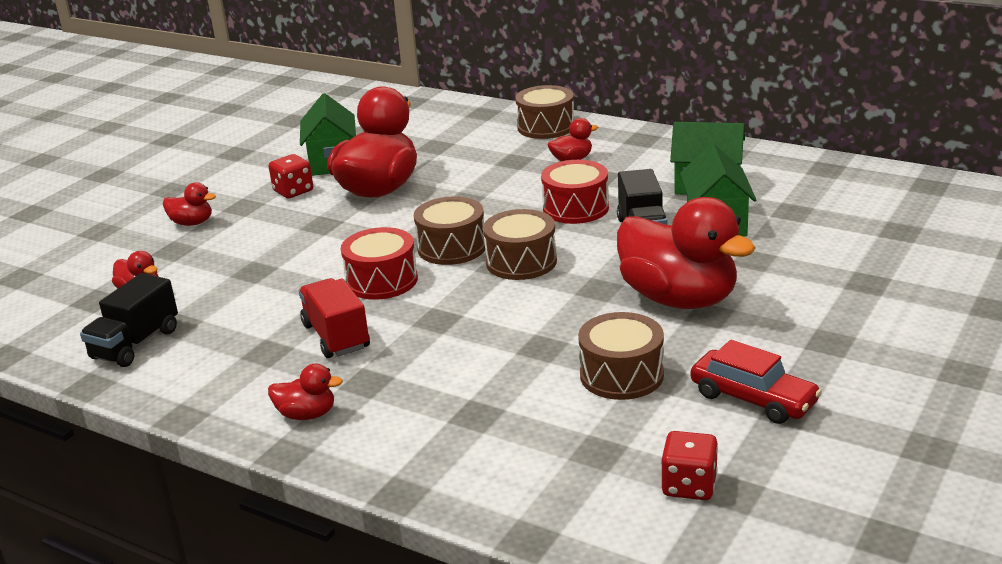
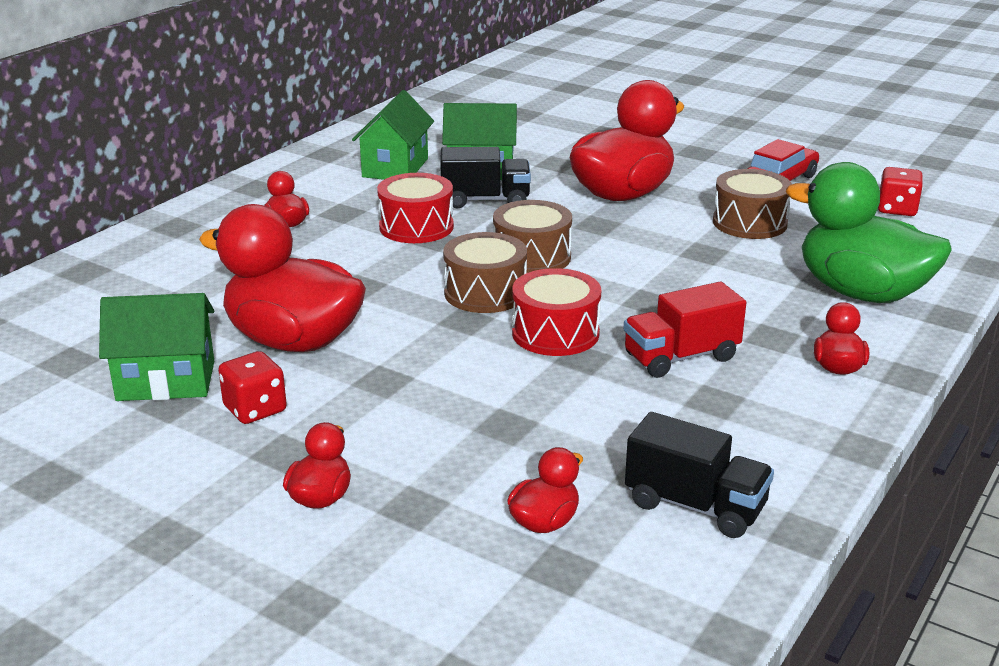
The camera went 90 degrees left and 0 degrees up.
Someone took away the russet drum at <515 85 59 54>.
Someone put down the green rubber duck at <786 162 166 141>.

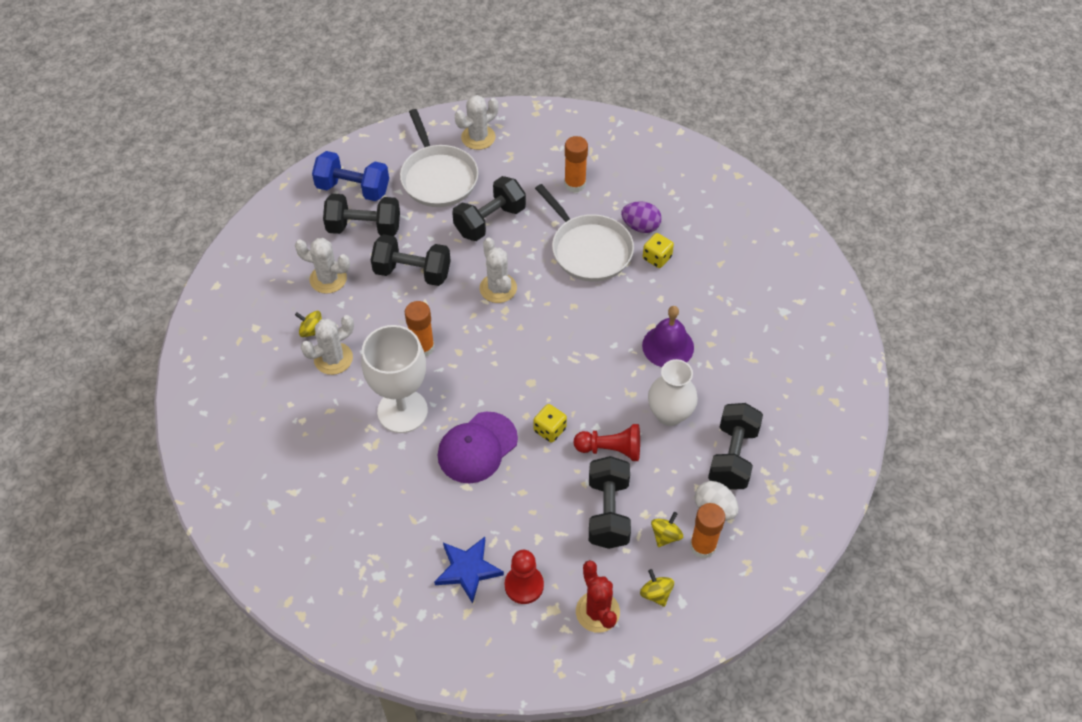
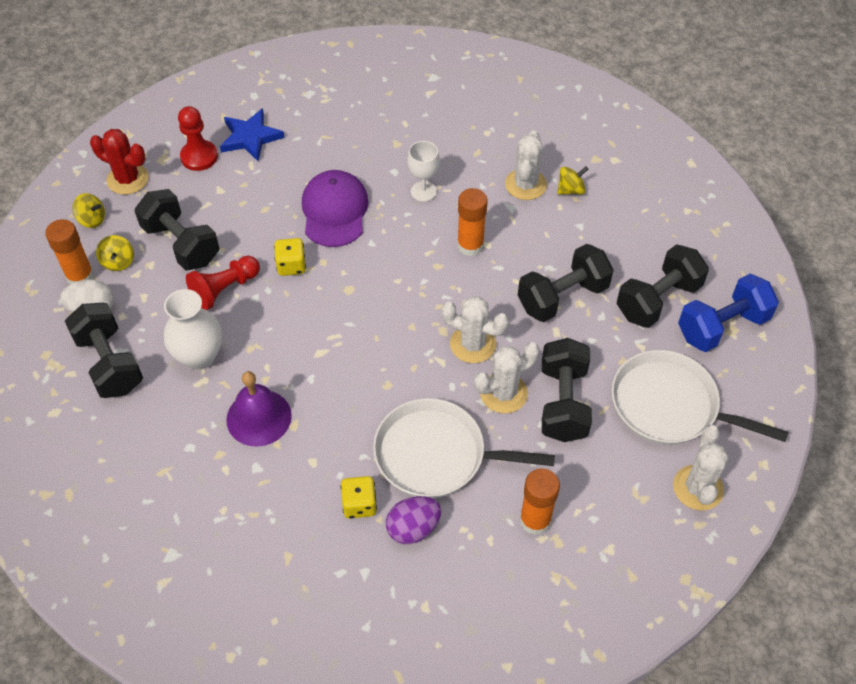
The camera went 135 degrees right and 0 degrees up.
Someone carried the white prickly plant from <295 238 55 56> to <474 342 65 72>.
Someone scaled the white goblet at <361 325 67 108> by 0.49.

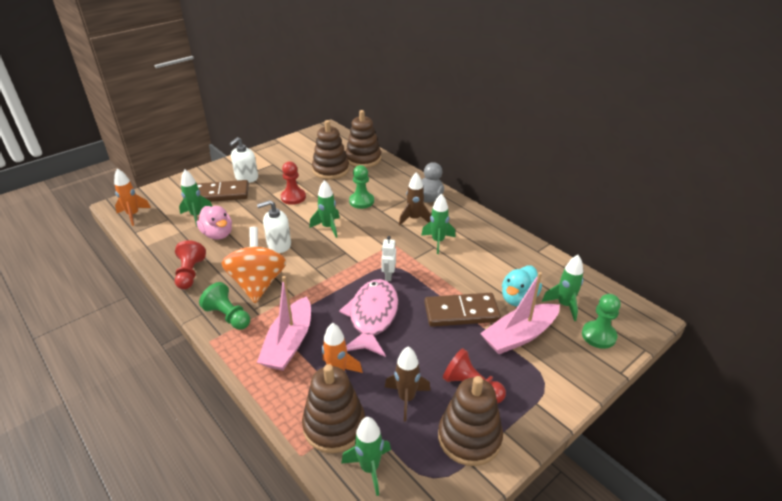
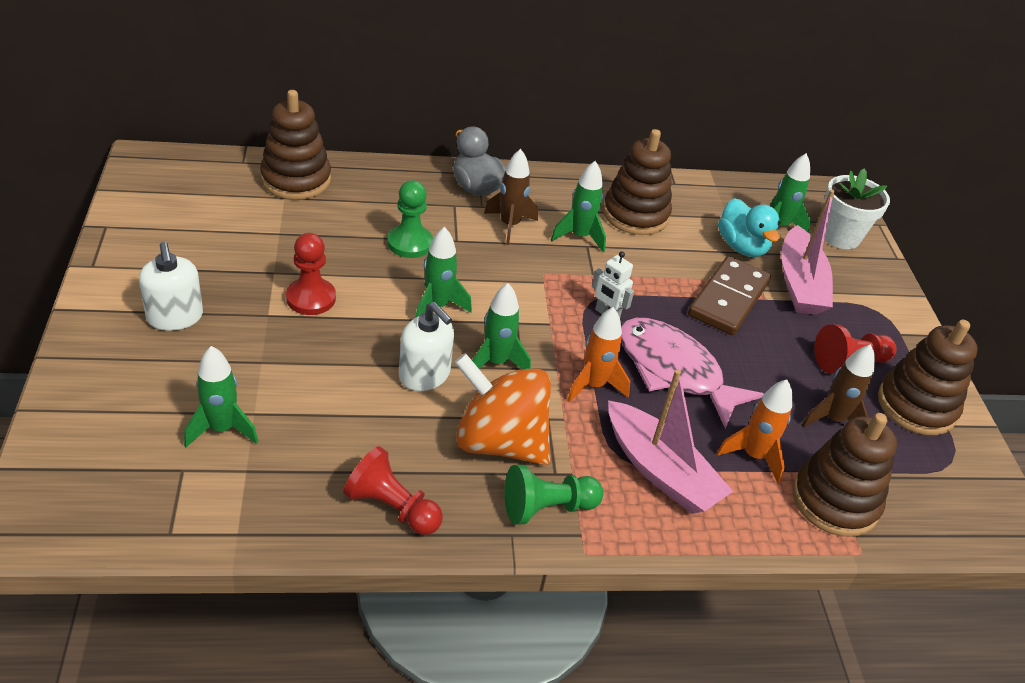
The camera went 60 degrees left and 5 degrees up.
Someone carried the bright orange spaceship from <114 168 37 58> to <567 307 63 95>.
Someone took away the russet domino piece at <197 180 52 22>.
Someone took away the rose-pink rubber duck at <197 206 35 34>.
Someone rotated the white soap pump at <257 200 34 53> by 60 degrees counterclockwise.
Someone carried the russet stacking toy from <312 120 37 59> to <603 129 69 106>.
Someone carried the green spaceship from <341 417 50 79> to <472 283 59 87>.
Someone swapped the green pawn at <582 294 39 55> for the white flower pot at <824 168 66 81>.

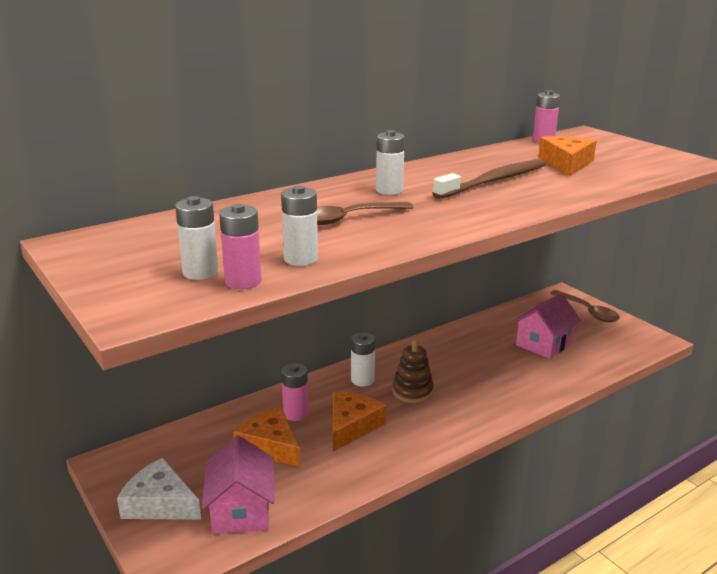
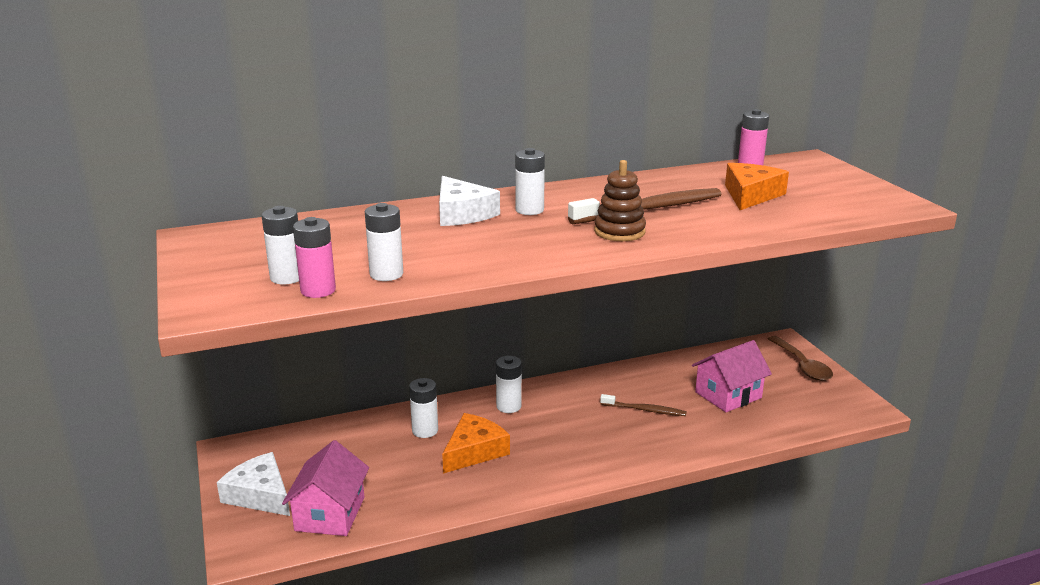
The camera went 15 degrees right and 0 degrees up.
Someone took away the bright orange cheese at <233 407 67 60>.
Someone repainted the rose-pink battery at <281 363 28 58>, which became the white battery at <409 378 29 60>.
Someone took away the russet spoon at <317 202 97 23>.
Someone carried the russet stacking toy from <392 339 42 64> to <594 160 52 81>.
Someone put down the white cheese at <439 176 61 50>.
Someone put down the russet toothbrush at <600 394 87 22>.

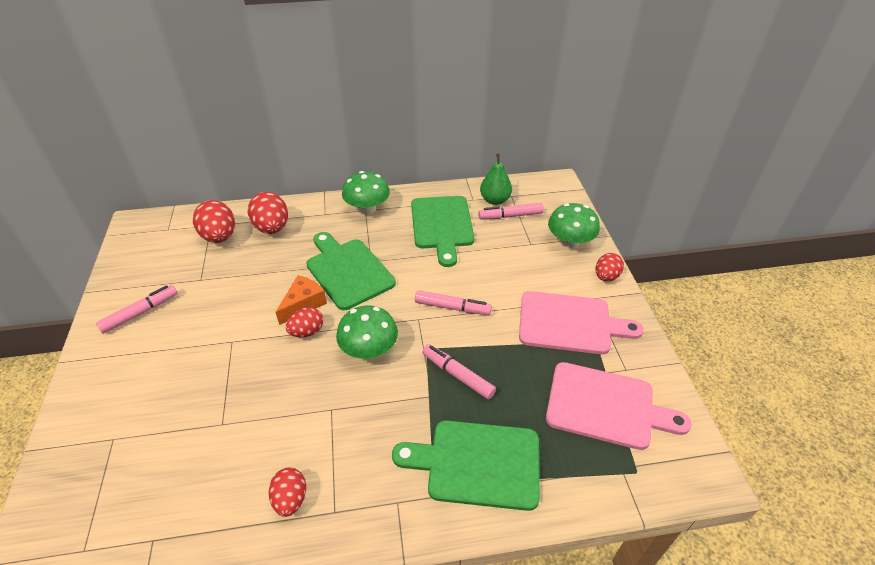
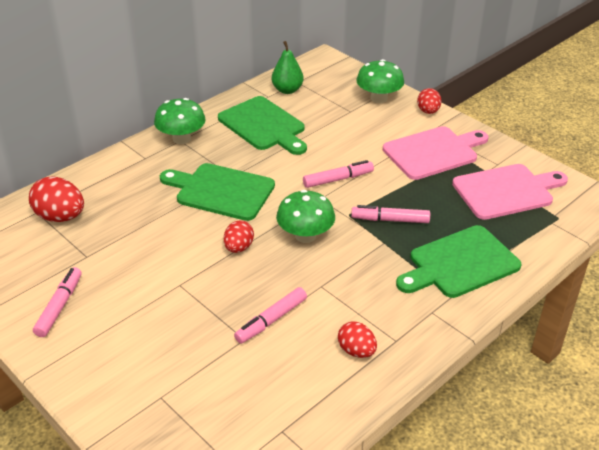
The camera went 35 degrees left and 5 degrees down.
Someone took away the crimson egg shape at <248 192 40 42>.
Someone took away the bright orange cheese at <276 275 51 50>.
Someone carried the rose-pink marker from <478 203 66 17> to <234 287 73 57>.

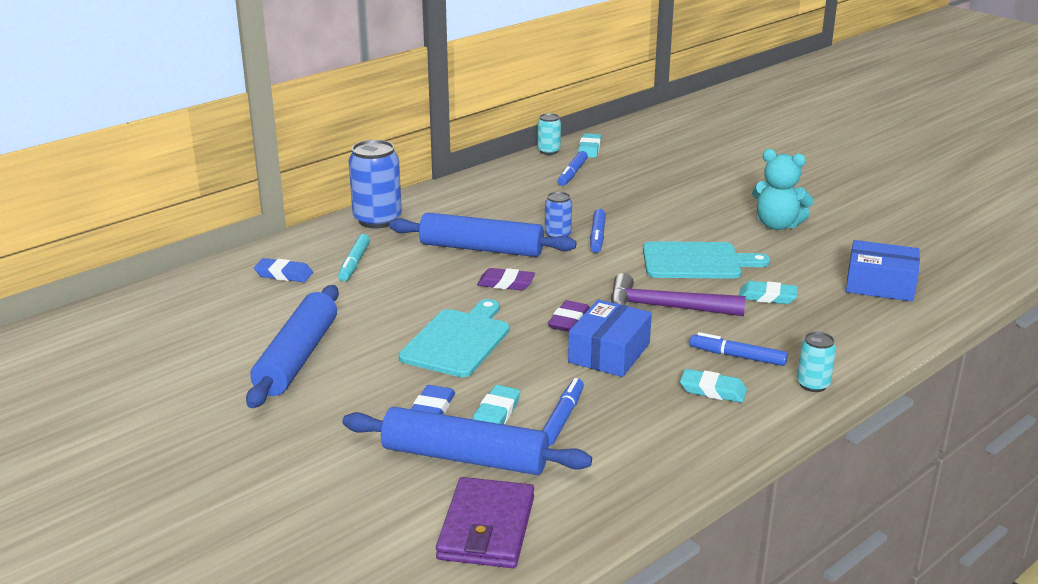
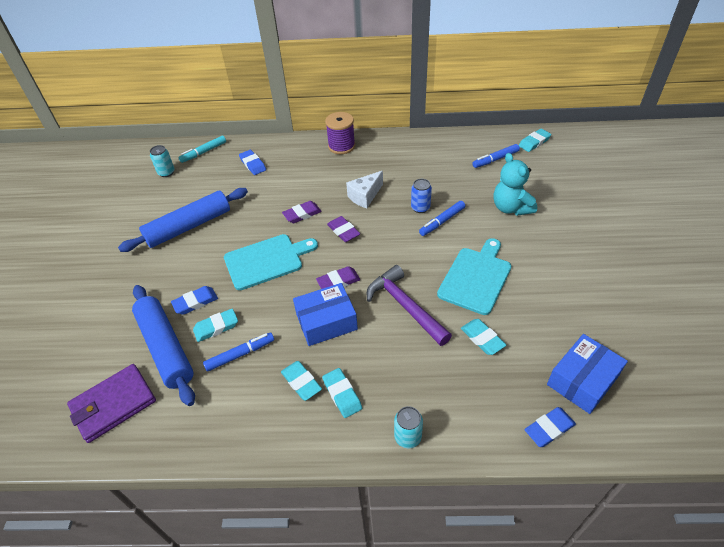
The camera went 45 degrees right and 20 degrees up.
Someone carried the teal marker from <338 234 32 47> to <178 135 48 28>.
Someone swapped the cobalt tin at <349 140 53 88> for the royal purple spool at <325 112 30 42>.
Someone swapped the cobalt pastry roller at <389 213 188 44> for the white cheese at <346 171 37 37>.
Someone carried the teal tin from <537 113 24 42> to <150 145 25 32>.
Someone rotated the teal bread board at <643 241 127 38> by 105 degrees counterclockwise.
Someone took away the cobalt marker at <690 332 98 34>.
Someone carried the teal teddy from <752 149 62 81> to <493 153 44 63>.
Someone rotated the cobalt box at <846 240 74 62> by 75 degrees clockwise.
Someone put down the teal eraser at <281 361 41 40>.
Someone put down the royal purple eraser at <282 201 40 22>.
Someone put down the cobalt eraser at <524 407 52 40>.

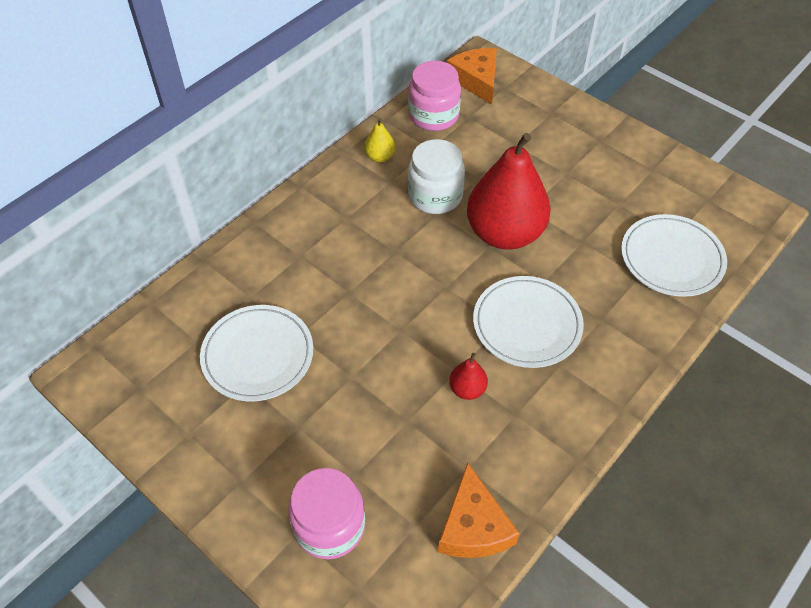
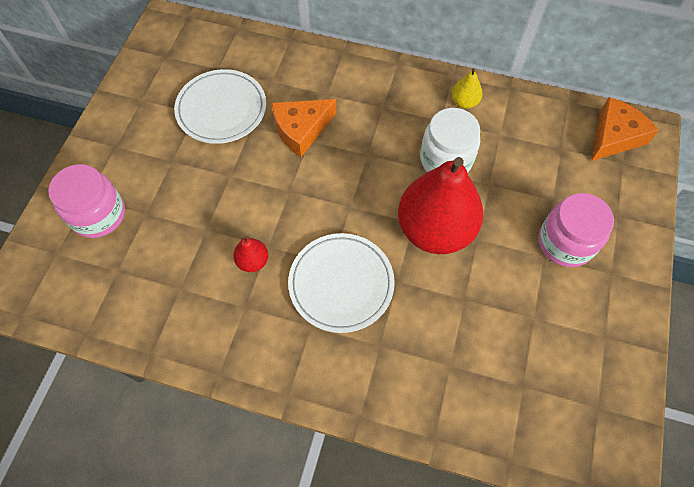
The camera went 65 degrees right and 10 degrees up.
Someone carried the rose-pink preserve jar from <408 61 53 70> to <539 193 75 74>.
Someone carried the bright orange cheese from <438 462 82 96> to <272 99 64 58>.
Someone took away the white flat dish at <621 214 106 83>.

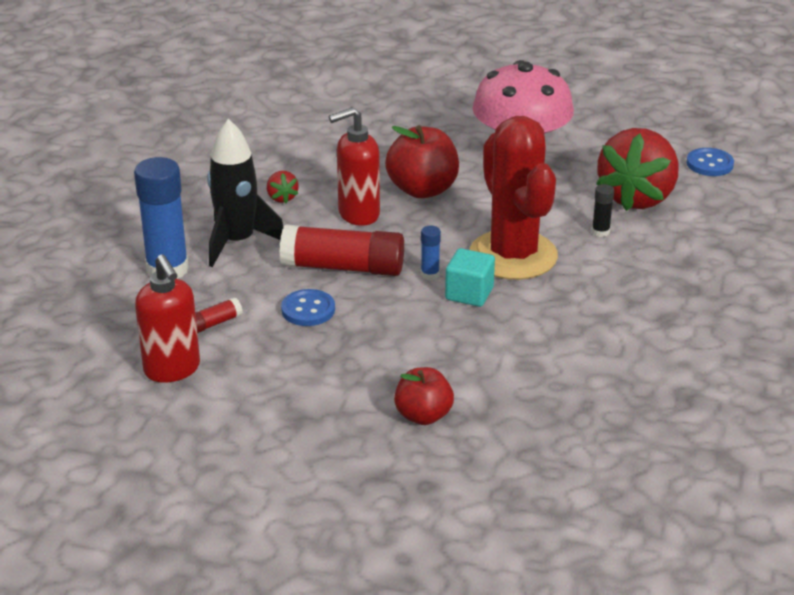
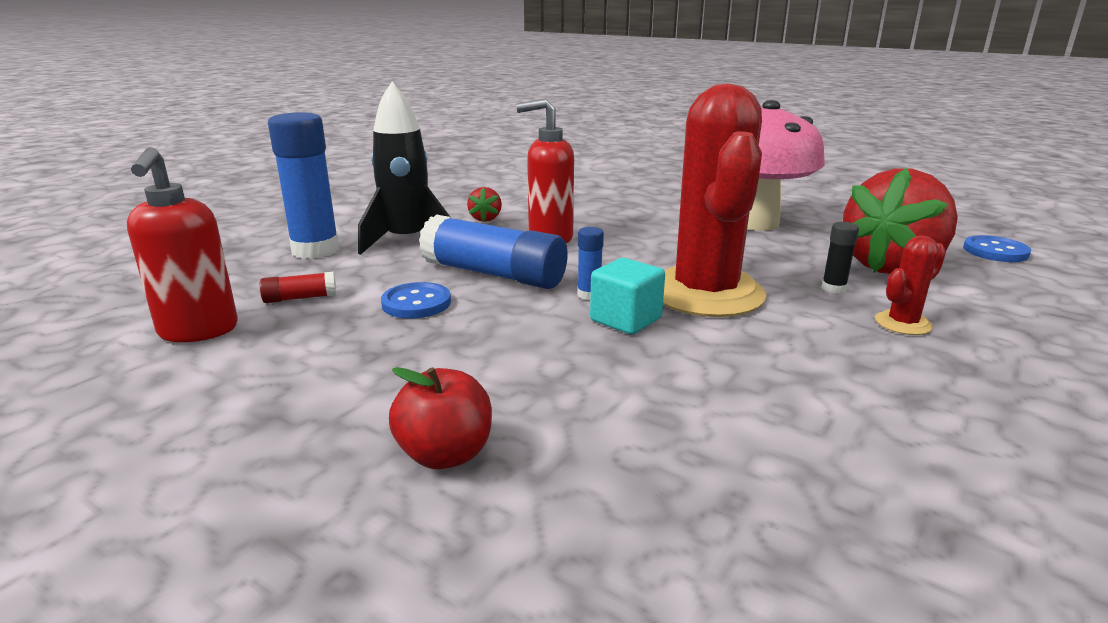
The camera went 20 degrees right and 10 degrees down.
Someone repainted the crimson glue at <279 224 125 52>, which became the cobalt glue at <419 214 149 75>.
Someone took away the crimson apple fruit at <385 125 74 73>.
Someone put down the crimson prickly plant at <875 236 71 99>.

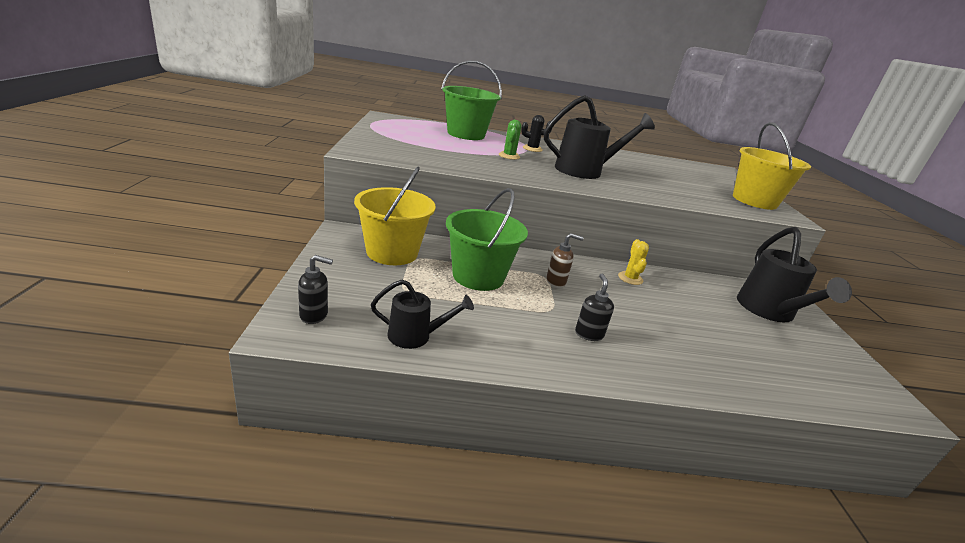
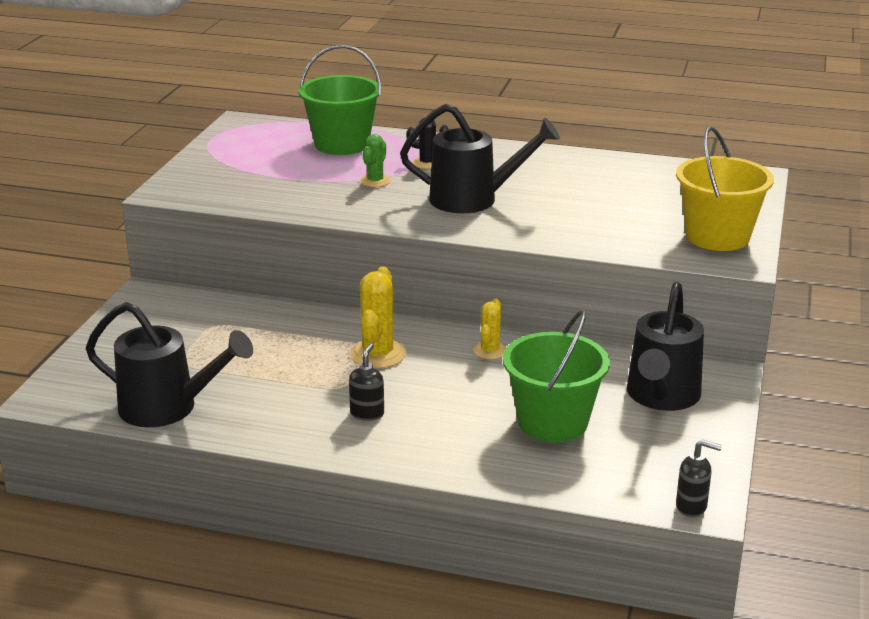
The camera went 20 degrees right and 0 degrees up.
Someone carried the ebony soap pump from <298 255 35 69> to <676 439 46 78>.
Someone took away the bright yellow sand bucket at <354 167 82 98>.
Someone scaled the ebony watering can at <371 279 103 70> by 1.74.
Someone carried the green sand bucket from <446 188 82 103> to <503 310 107 132>.
Someone swapped the russet soap pump at <546 233 37 55> for the bright yellow prickly plant at <350 267 56 101>.

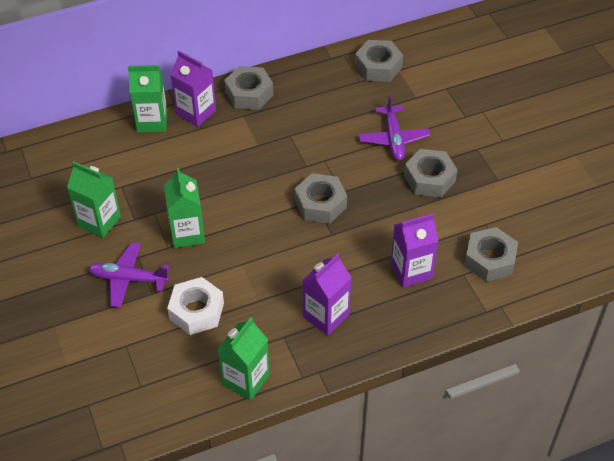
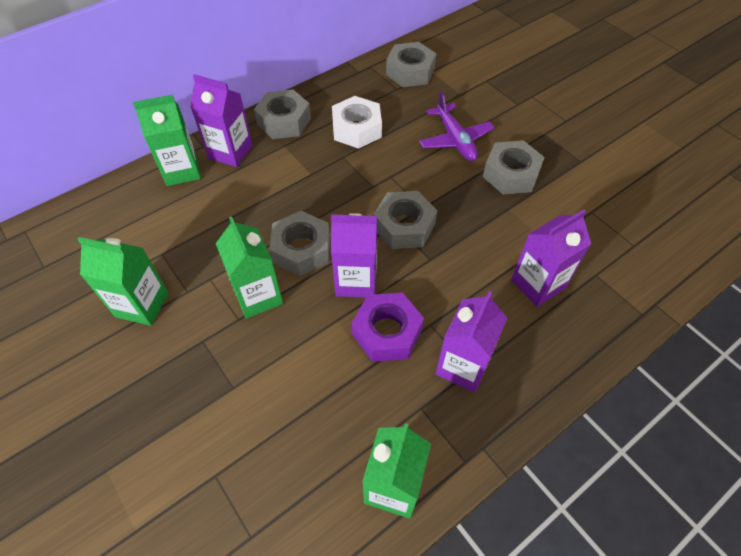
The camera went 15 degrees left and 5 degrees up.
Someone took away the royal purple aeroplane at <88 242 81 66>.
Someone carried the white hex nut from <167 277 57 58> to <332 96 50 53>.
Someone carried the ash-grey hex nut from <464 227 54 55> to <269 211 61 65>.
Someone put down the royal purple carton at <331 213 46 85>.
Someone put down the royal purple hex nut at <352 293 72 69>.

